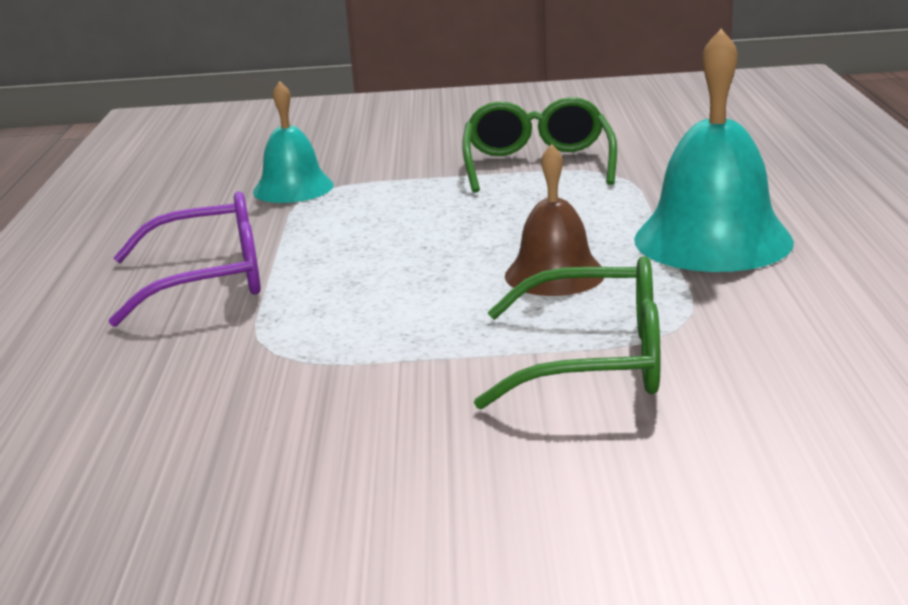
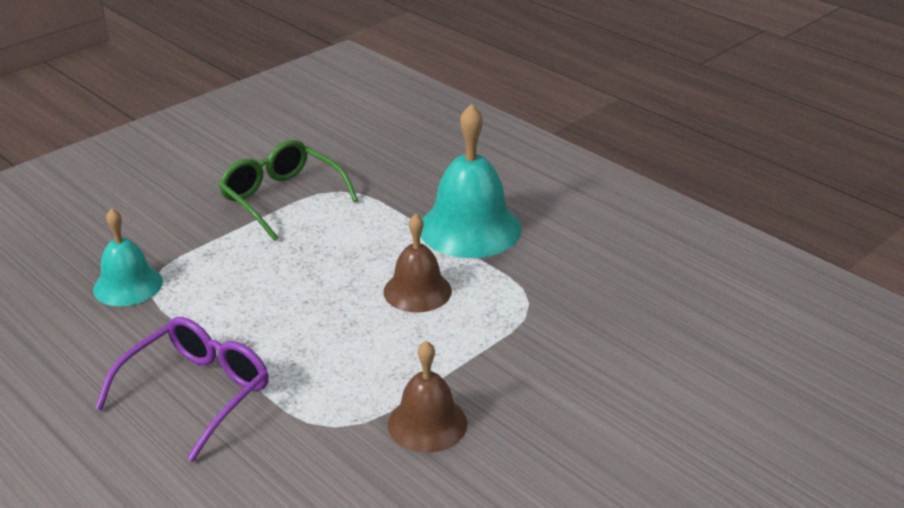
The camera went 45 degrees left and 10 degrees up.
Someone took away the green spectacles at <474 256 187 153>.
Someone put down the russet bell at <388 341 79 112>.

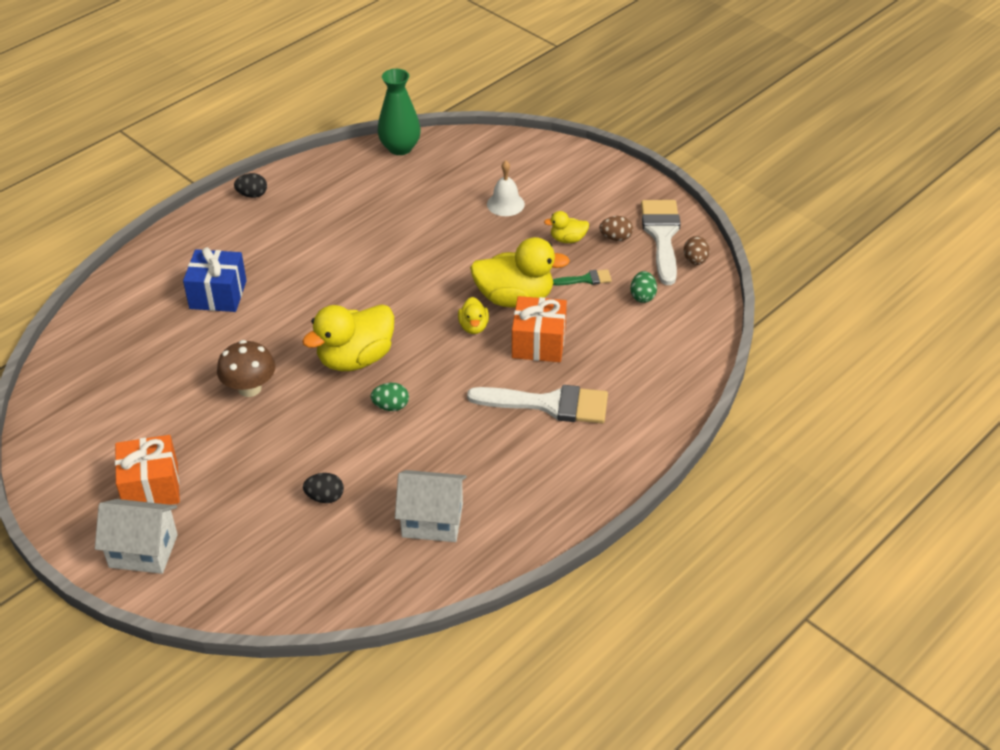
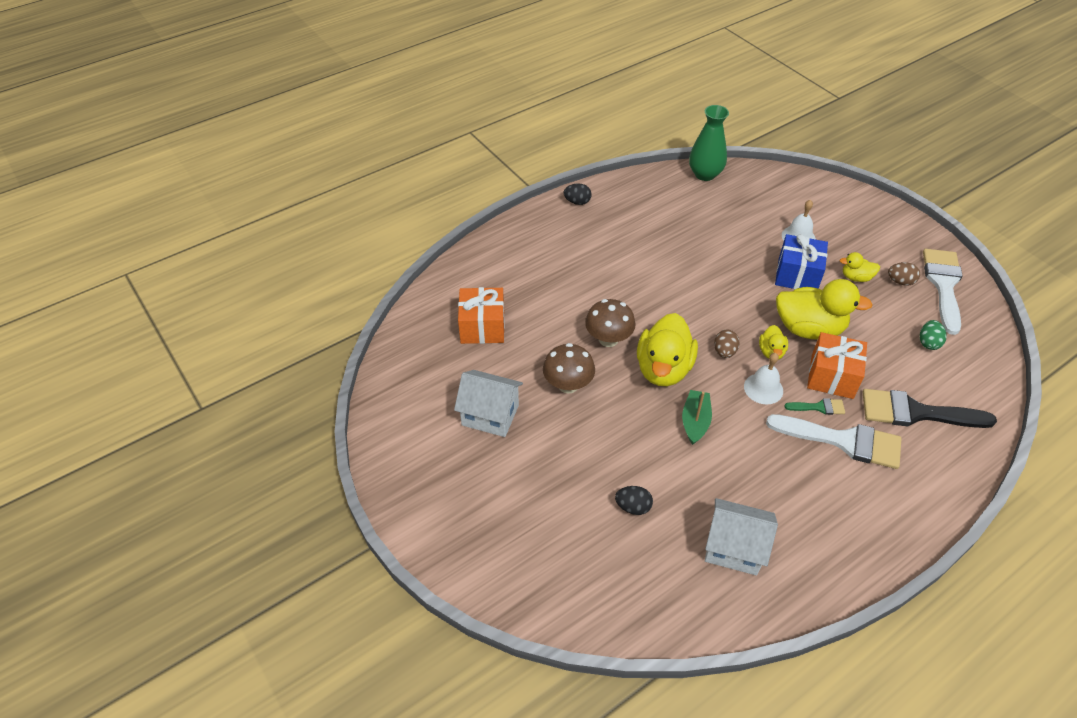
The camera went 10 degrees right and 5 degrees up.
Someone carried the white cottage from <95 499 83 75> to <454 370 69 67>.
Someone carried the bright orange gift from <115 435 65 70> to <458 287 47 57>.
Someone carried the cobalt gift from <183 247 64 65> to <775 234 53 55>.
Someone rotated the bright yellow rubber duck at <302 304 92 67> by 45 degrees counterclockwise.
Someone swapped the green egg shape at <371 383 38 28> for the green toy boat at <682 390 30 55>.
Someone carried the green brush from <553 269 59 16> to <784 398 61 17>.
Someone carried the russet egg shape from <684 236 26 29> to <714 329 25 29>.
Someone put down the russet fungus at <585 299 50 48>.
Someone put down the white bell at <744 353 39 51>.
Someone put down the ebony brush at <863 389 134 39>.

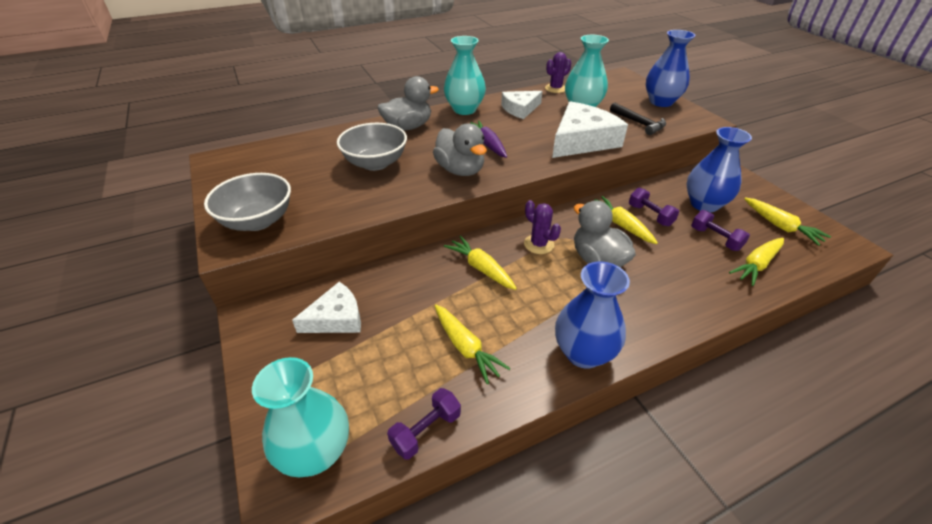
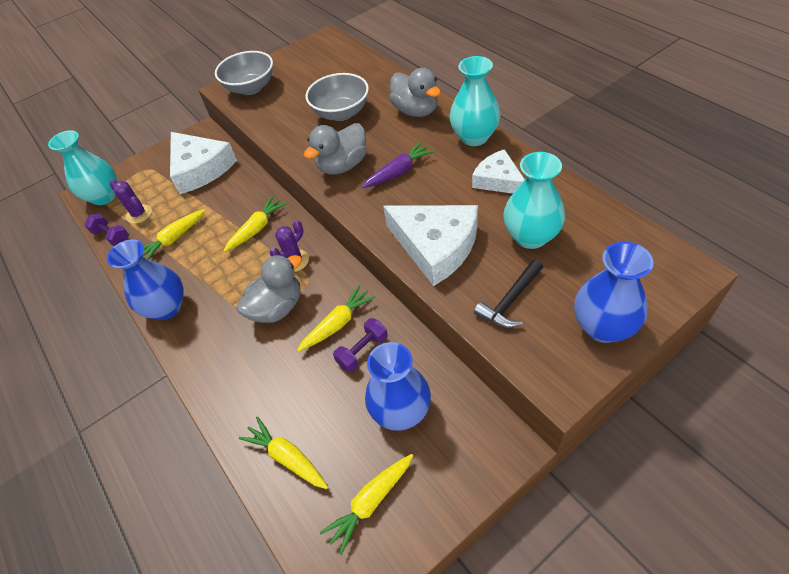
The camera went 85 degrees right and 10 degrees up.
Someone scaled the white cheese at <292 282 69 51> by 1.64.
Someone carried the royal purple prickly plant from <545 52 26 41> to <110 180 42 44>.
Someone took away the royal purple hand weight at <691 210 59 41>.

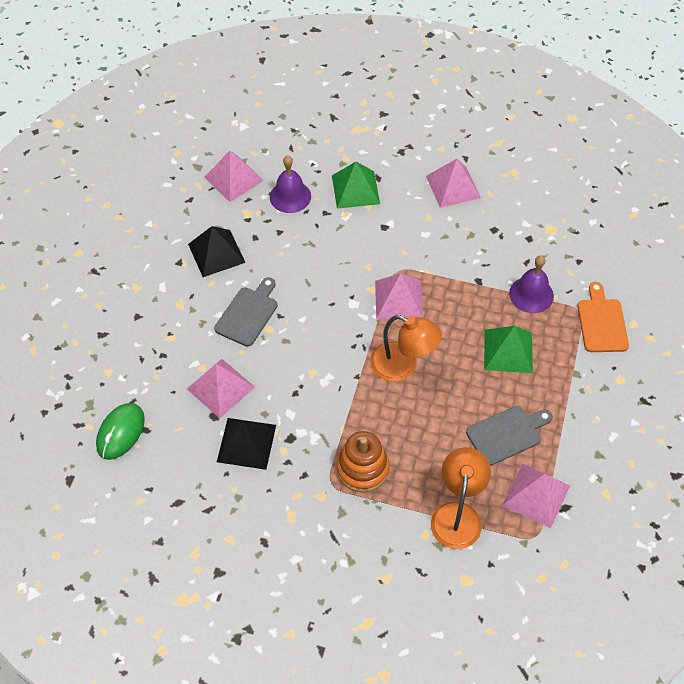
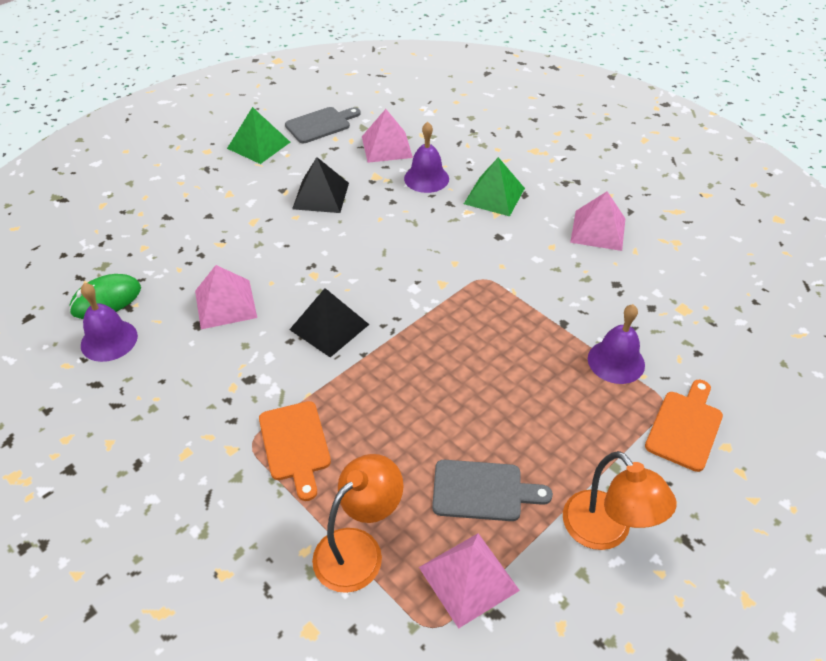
The camera went 30 degrees right and 10 degrees down.
Someone carried the ash-grey bread board from <214 277 64 70> to <285 107 76 36>.
Someone carried the ebony pyramid shape from <217 418 59 52> to <289 288 81 69>.
Someone swapped the bright orange stacking toy at <337 431 52 61> for the bright orange bread board at <259 401 72 100>.
Someone carried the bright orange desk lamp from <370 315 72 67> to <563 451 114 99>.
Someone took away the rose-pink pyramid shape at <375 273 48 46>.
Someone carried the green pyramid shape from <484 326 49 47> to <227 107 63 57>.
Someone put down the royal purple bell at <81 283 57 79>.

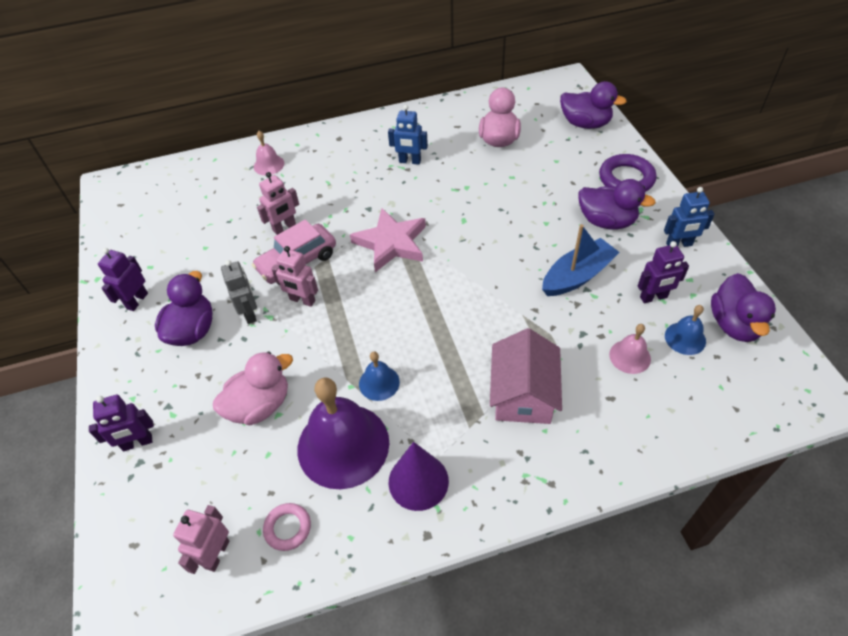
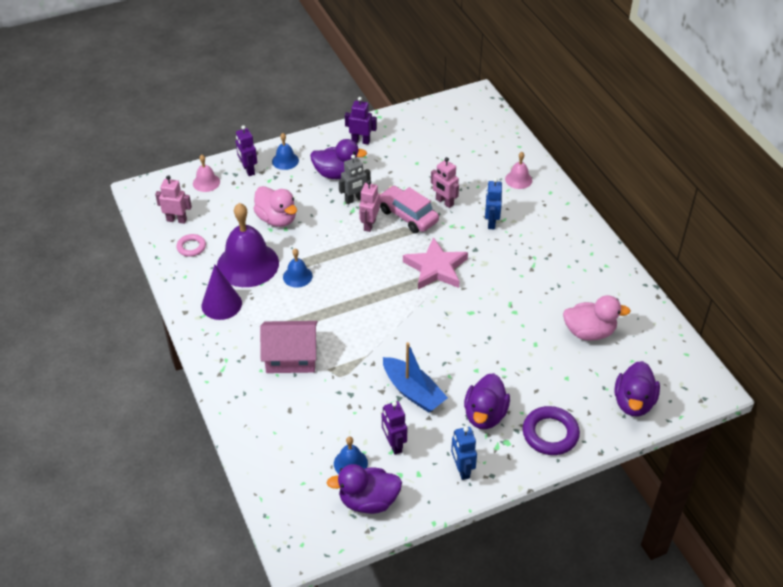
The camera went 80 degrees right and 5 degrees down.
Someone carried the cobalt robot from <388 105 40 60> to <485 178 17 51>.
Someone carried the rose-pink bell from <609 324 42 50> to <193 155 27 37>.
Someone put down the cobalt bell at <272 133 27 37>.

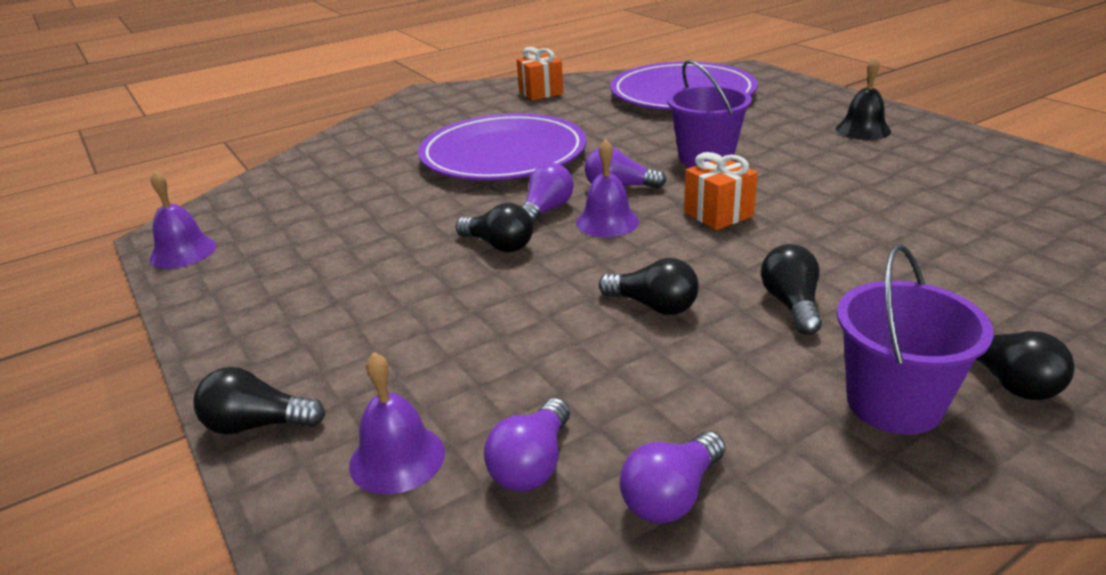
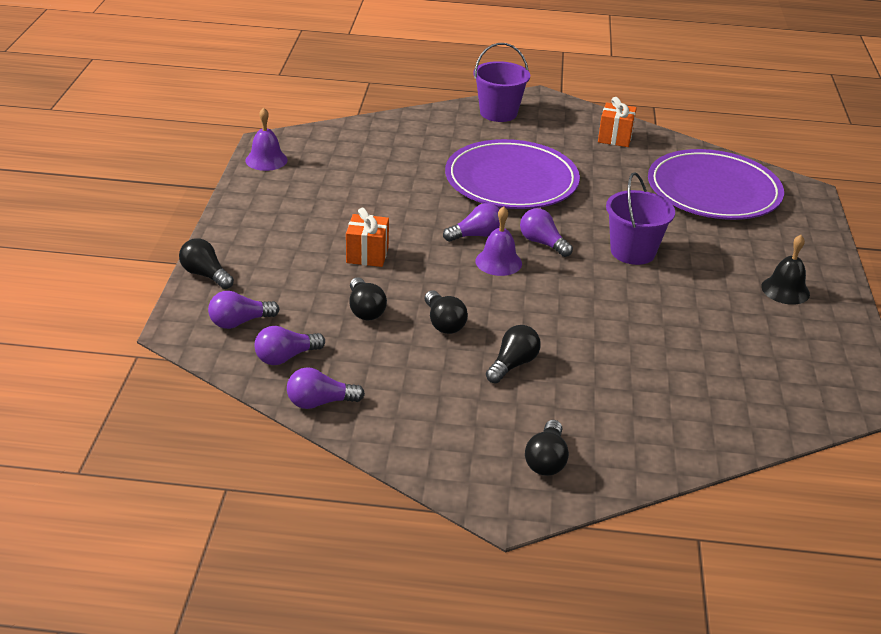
The camera went 35 degrees right and 5 degrees up.
Someone swapped the royal purple bell at <349 352 96 142> for the royal purple lightbulb at <208 291 71 38>.
Someone carried the ebony lightbulb from <456 203 77 49> to <349 277 38 43>.
Someone carried the bright orange gift from <684 152 74 78> to <346 208 43 59>.
Someone carried the royal purple sand bucket from <837 244 157 191> to <473 43 57 79>.

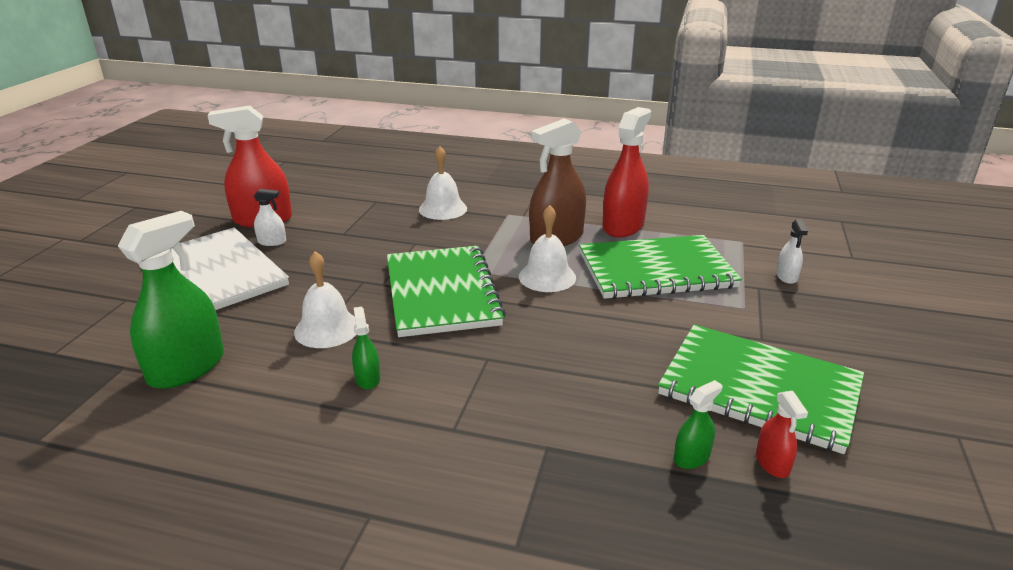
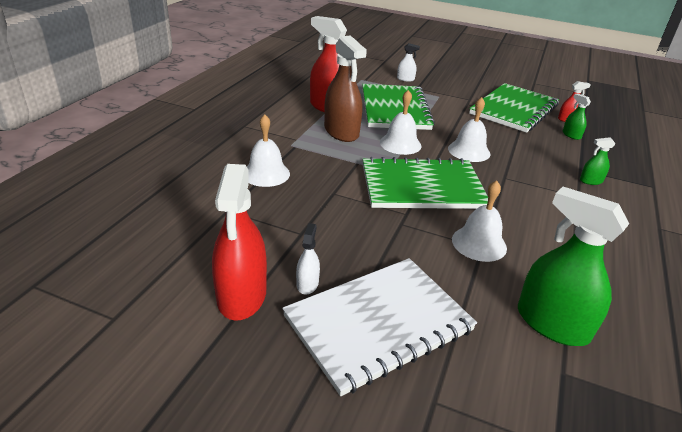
The camera went 85 degrees left and 5 degrees up.
Someone carried the green spray bottle from <352 307 28 82> to <580 137 35 48>.
Someone put down the white bell at <448 97 42 65>.

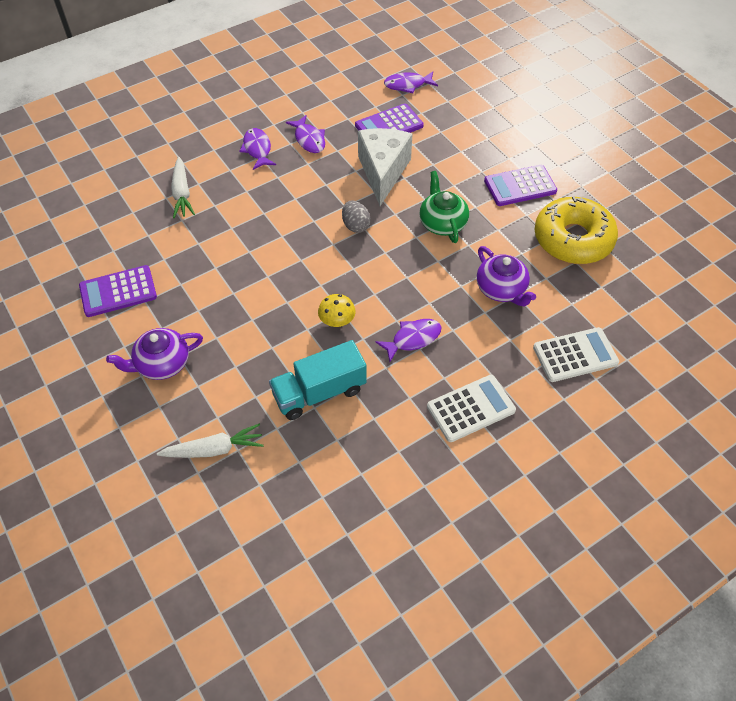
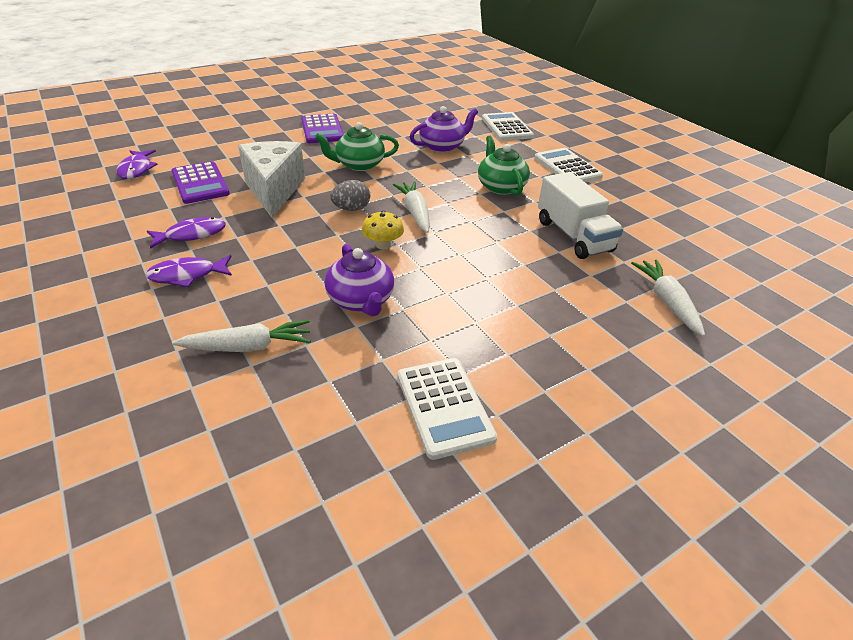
The camera went 90 degrees left and 15 degrees down.
Someone repainted the royal purple calculator at <79 265 78 52>, which became the white calculator at <397 358 100 102>.
Someone carried the royal purple china teapot from <106 328 97 52> to <325 244 69 72>.
Someone repainted the teal lorry at <269 340 98 80>, which became the white lorry at <538 172 85 87>.
Someone carried the bright yellow fungus from <318 294 38 33> to <362 211 42 39>.
Someone rotated the white cheese at <358 128 55 78> by 75 degrees clockwise.
Someone swapped the royal purple fish figure at <376 319 66 43> for the green china teapot at <478 135 52 61>.
Someone took away the bright yellow glazed donut at <535 196 83 68>.
Someone put down the white root vegetable at <393 181 37 52>.

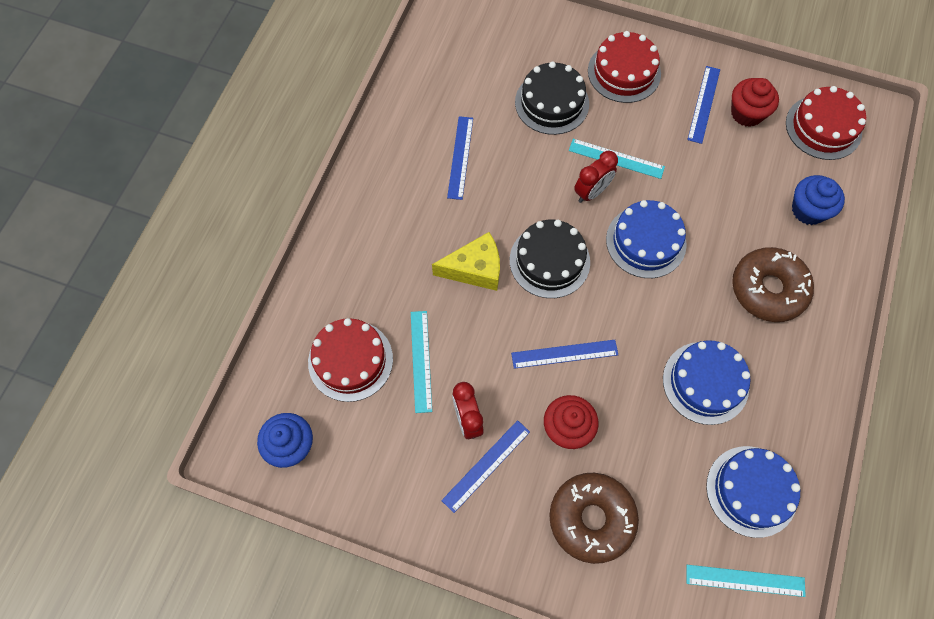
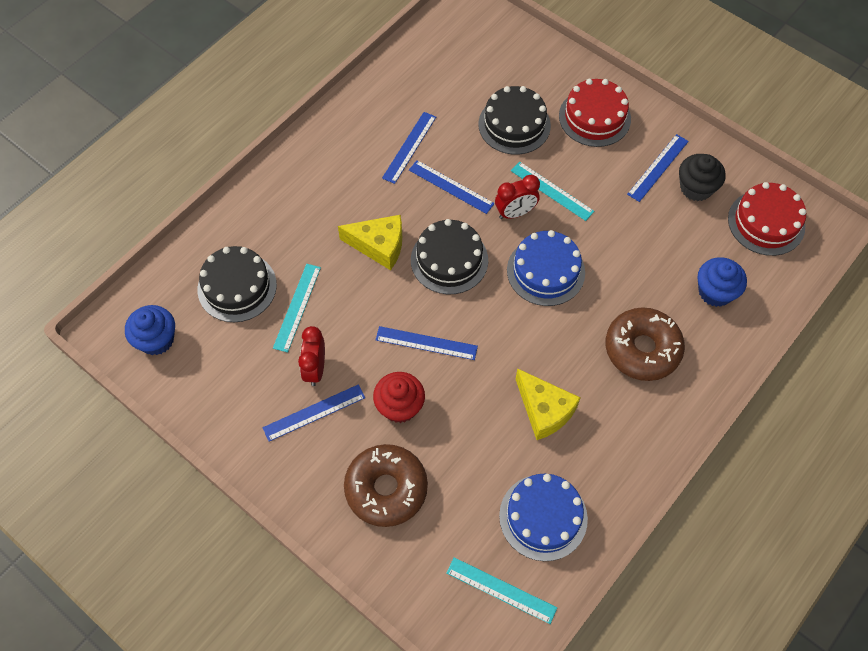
The camera went 20 degrees right and 5 degrees down.
Someone repainted the crimson gateau at <308 318 85 84>, which became the ebony gateau at <197 246 80 76>.
Someone swapped the cobalt gateau at <663 340 88 85> for the bright yellow cheese at <516 368 65 72>.
Someone repainted the crimson fairy cake at <731 78 48 49>, which became the ebony fairy cake at <679 154 47 47>.
Someone put down the cobalt ruler at <409 160 86 54>.

